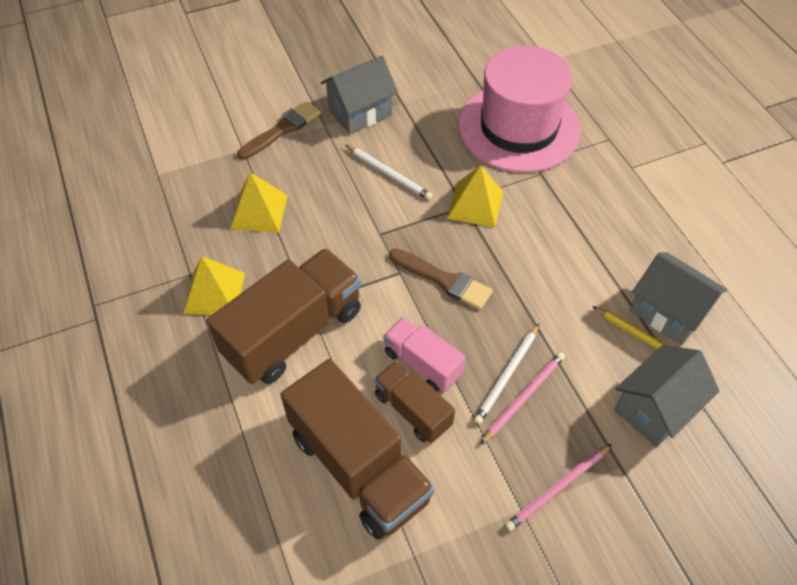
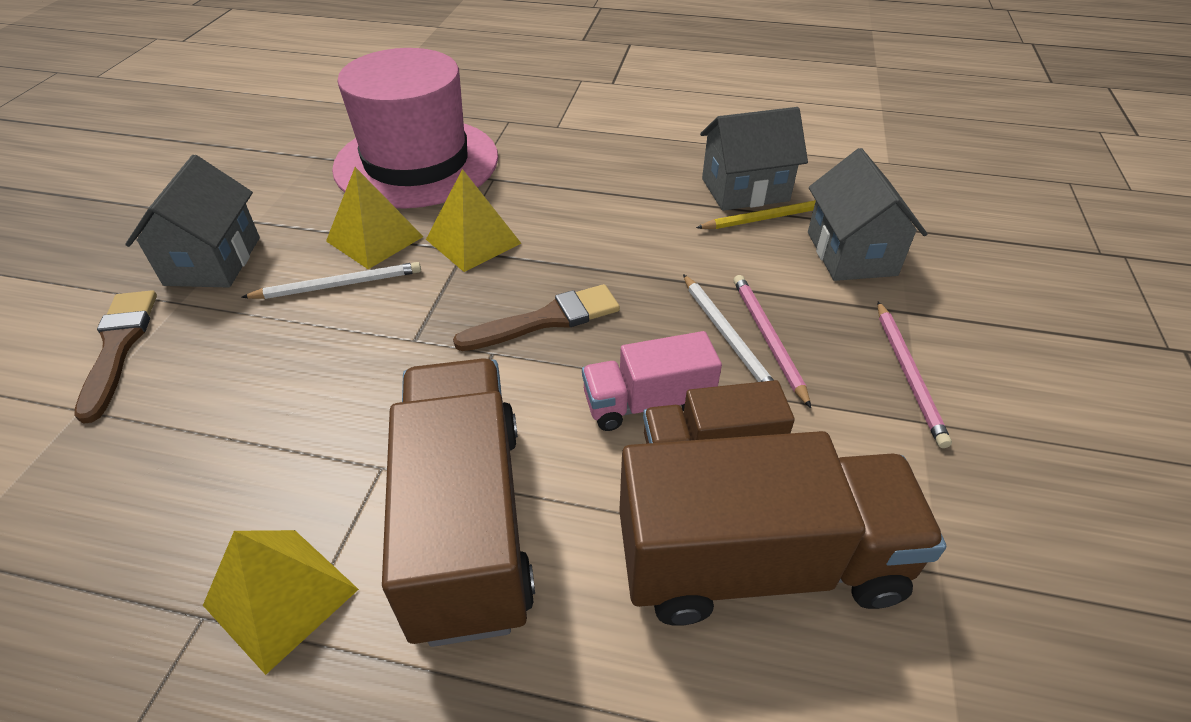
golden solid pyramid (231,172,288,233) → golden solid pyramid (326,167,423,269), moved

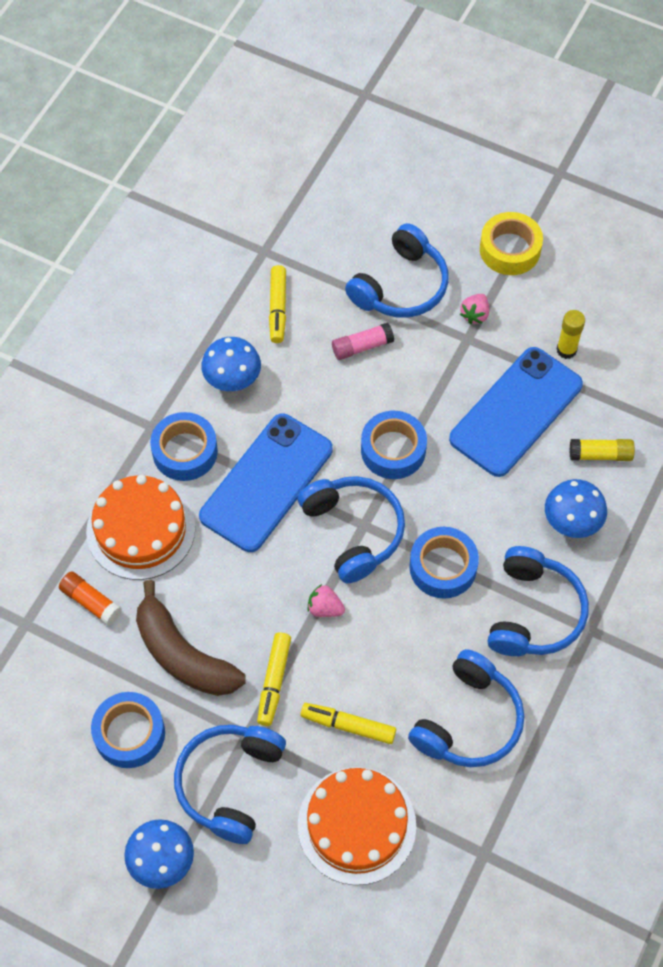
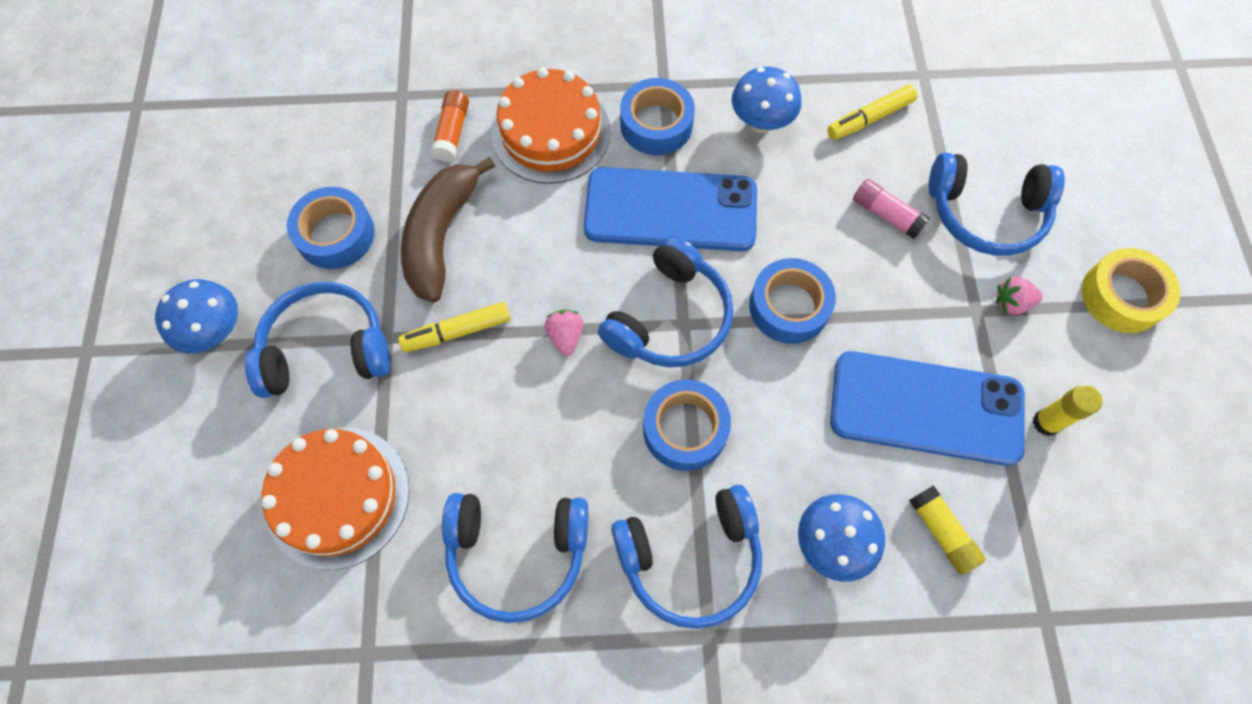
golden marker pen (300,703,396,744) → -

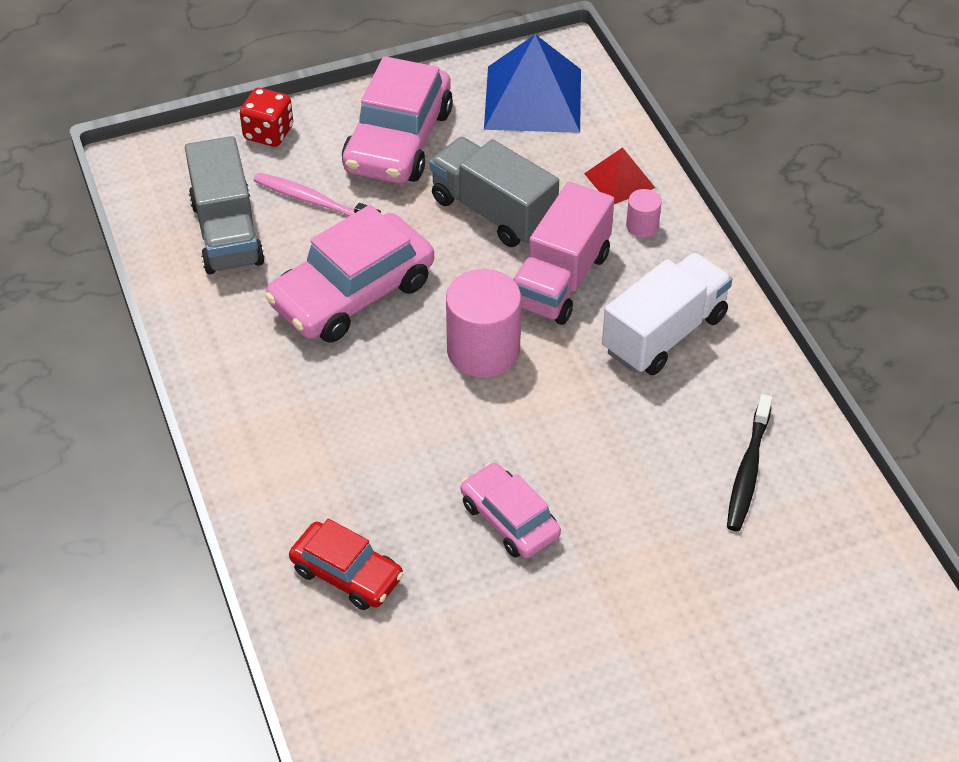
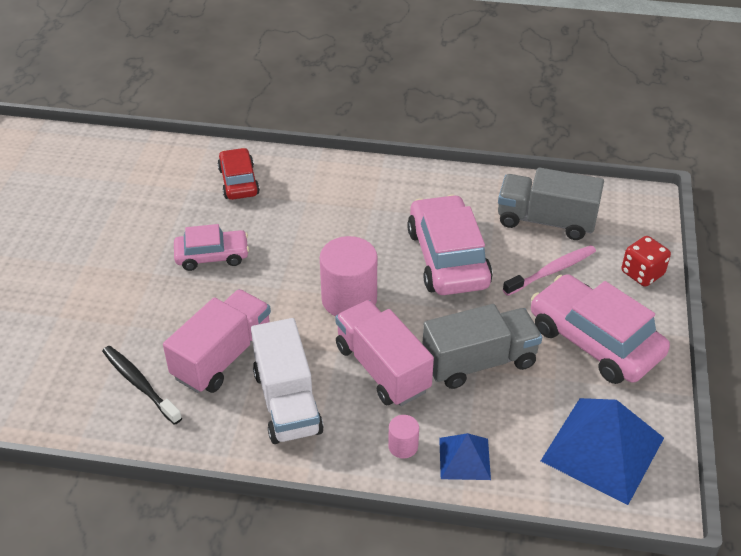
- → rosy lorry (163,289,271,393)
crimson toy car (289,519,404,610) → crimson toy car (218,148,260,200), 105 degrees clockwise
crimson solid pyramid (584,147,655,204) → royal blue solid pyramid (439,433,491,480)

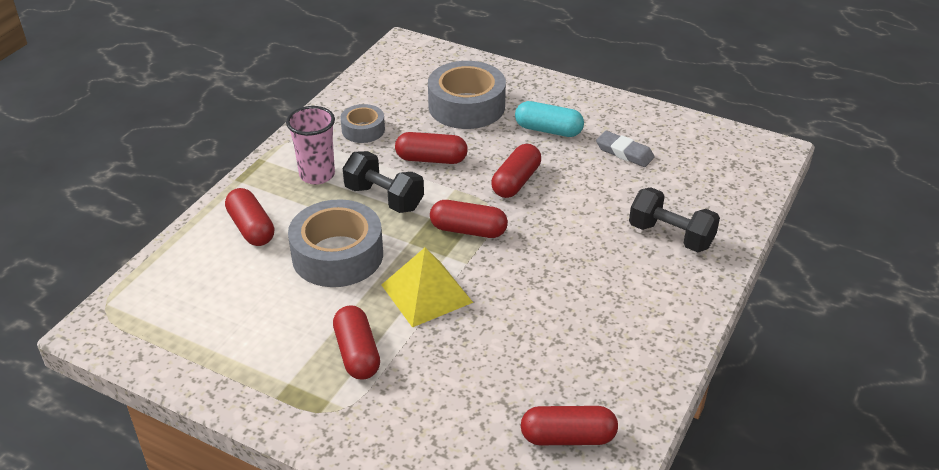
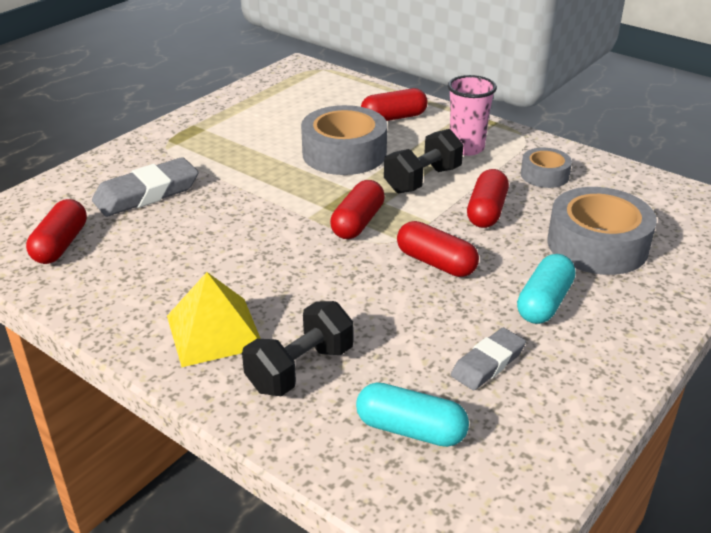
- → grey pencil eraser (92,157,199,217)
golden solid pyramid (382,248,473,328) → golden solid pyramid (167,272,261,367), moved
- → turquoise capsule (356,382,469,447)
crimson capsule (333,305,380,380) → -

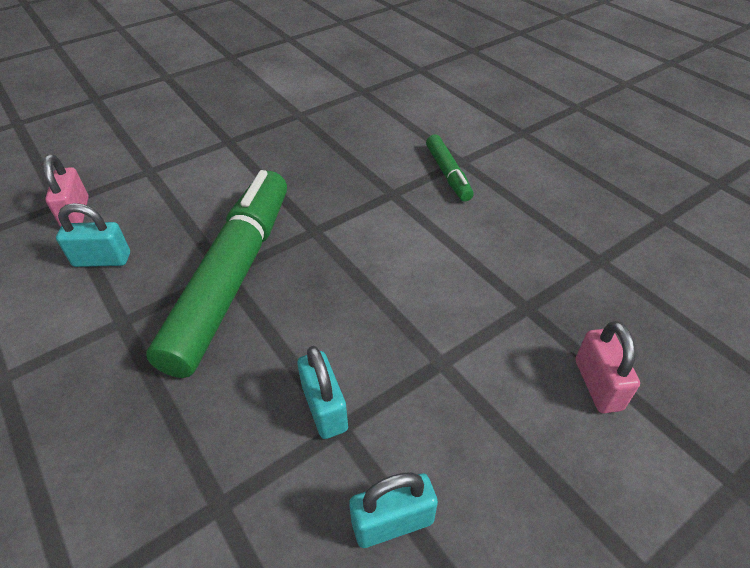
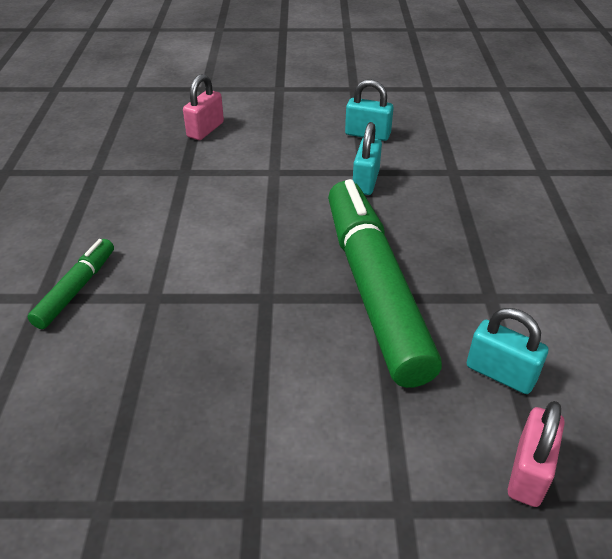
leaf-green marker pen (146,170,287,378) → leaf-green marker pen (328,179,442,388), 120 degrees clockwise

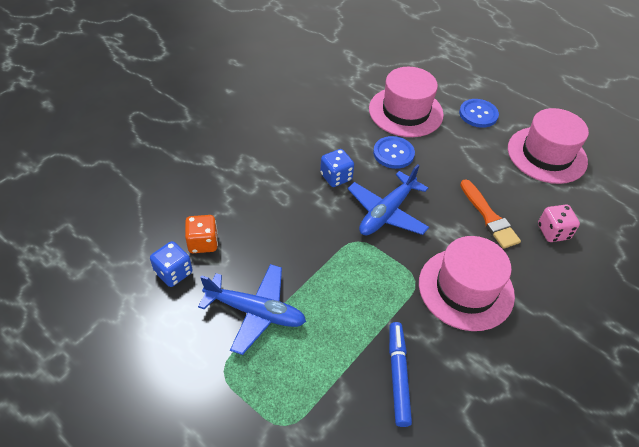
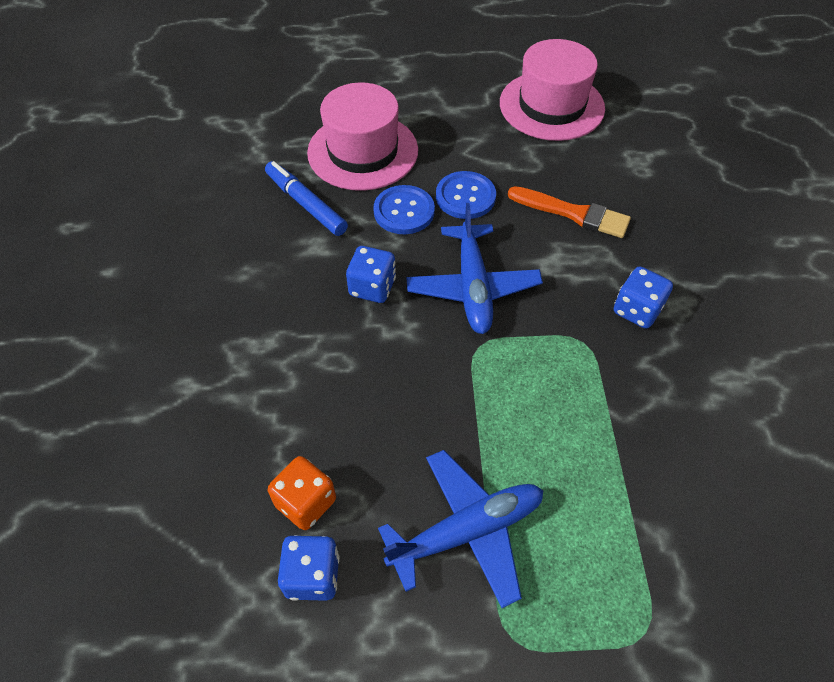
royal blue marker pen (389,322,412,427) → royal blue marker pen (265,161,348,236), moved
royal blue shirt button (459,99,499,128) → royal blue shirt button (436,171,496,219), moved
rosy tall hat (419,236,515,331) → royal blue die (614,266,673,329)
rosy die (538,205,580,242) → -

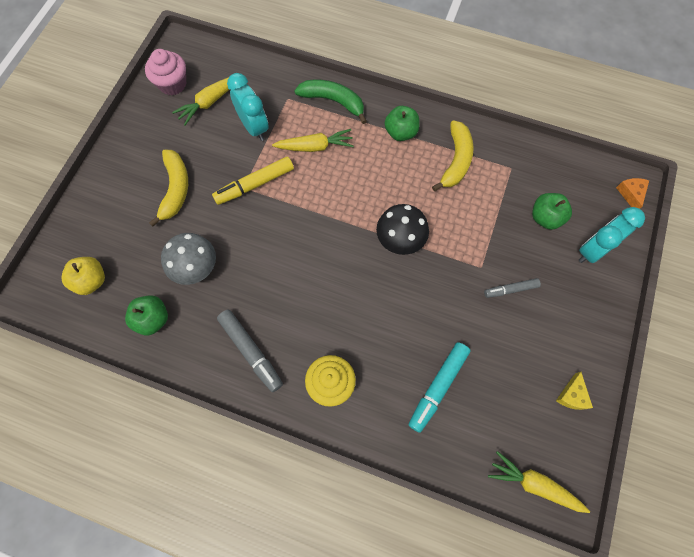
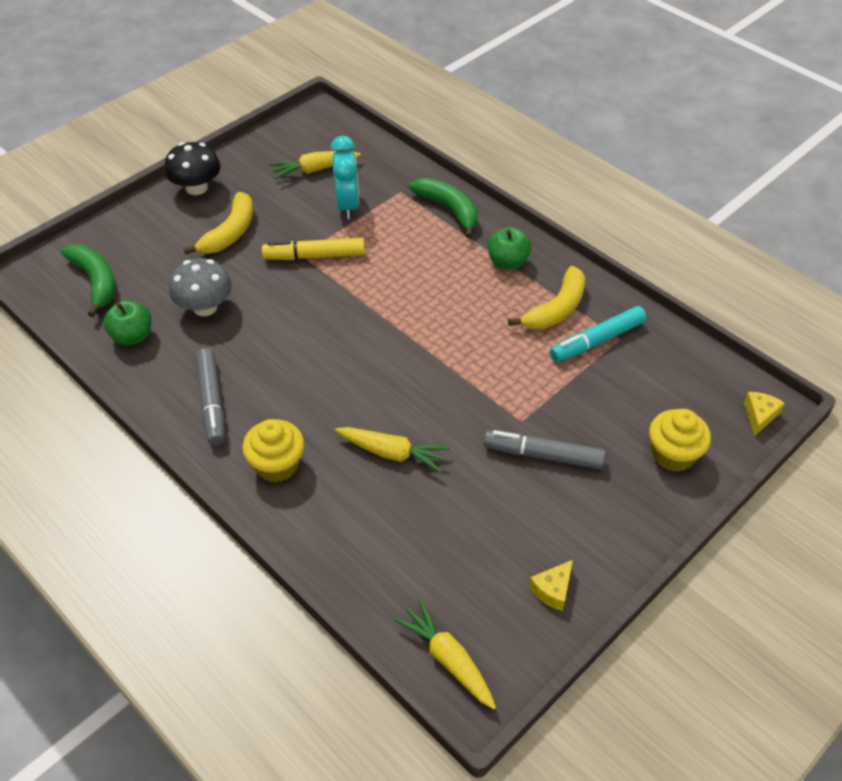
golden toy apple (61,257,105,295) → leaf-green banana (61,245,115,317)
black fungus (376,204,429,255) → black fungus (164,142,221,195), moved
golden carrot (272,129,354,152) → golden carrot (335,427,450,472), moved
grey marker pen (484,278,541,298) → grey marker pen (484,430,606,469), x1.63
turquoise marker pen (409,342,470,433) → turquoise marker pen (550,306,646,363), moved
turquoise bedside clock (579,207,645,263) → golden fairy cake (649,409,711,472)
orange piece of cheese (616,178,649,209) → golden piece of cheese (744,392,785,436)
rosy fairy cake (145,49,186,95) → -
leaf-green toy apple (532,193,572,230) → -

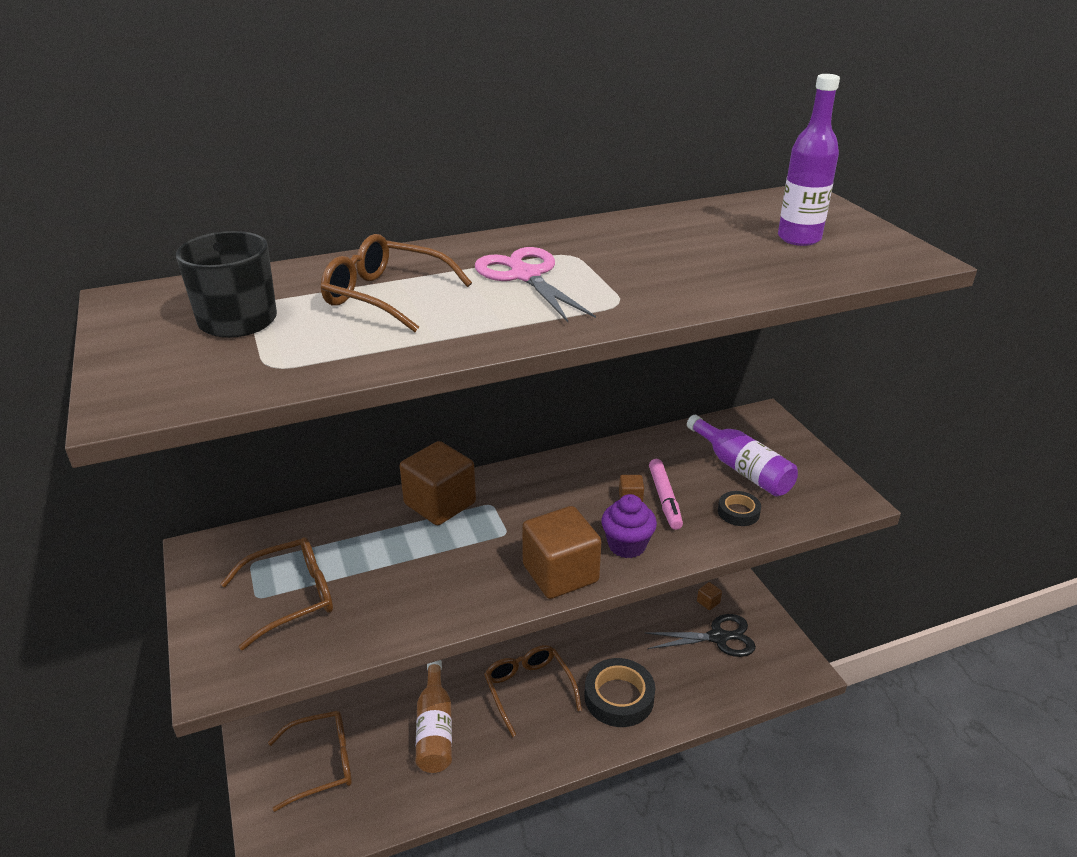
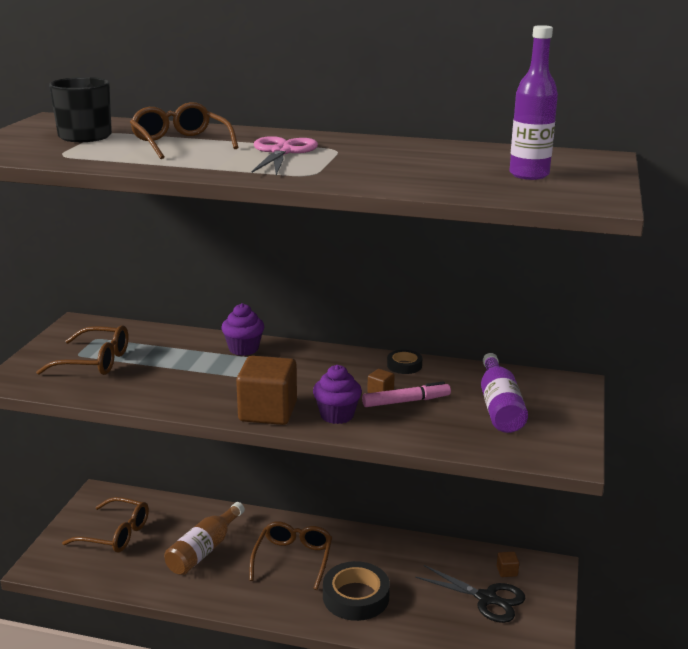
dark brown block (400,441,476,525) → royal purple fairy cake (222,303,264,356)
rosy marker pen (649,459,683,530) → rosy marker pen (362,382,451,407), 135 degrees counterclockwise
black tape (718,491,761,526) → black tape (387,350,422,374), moved

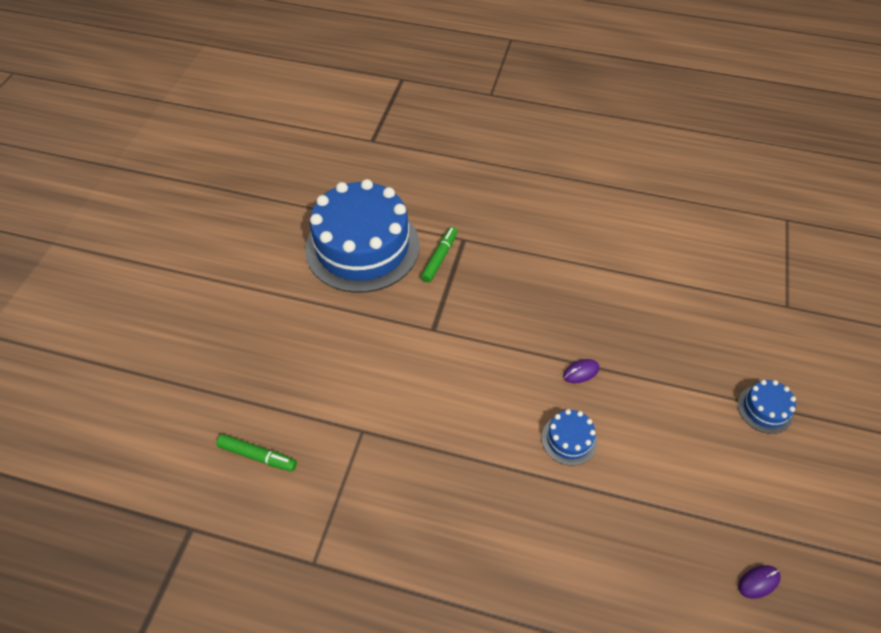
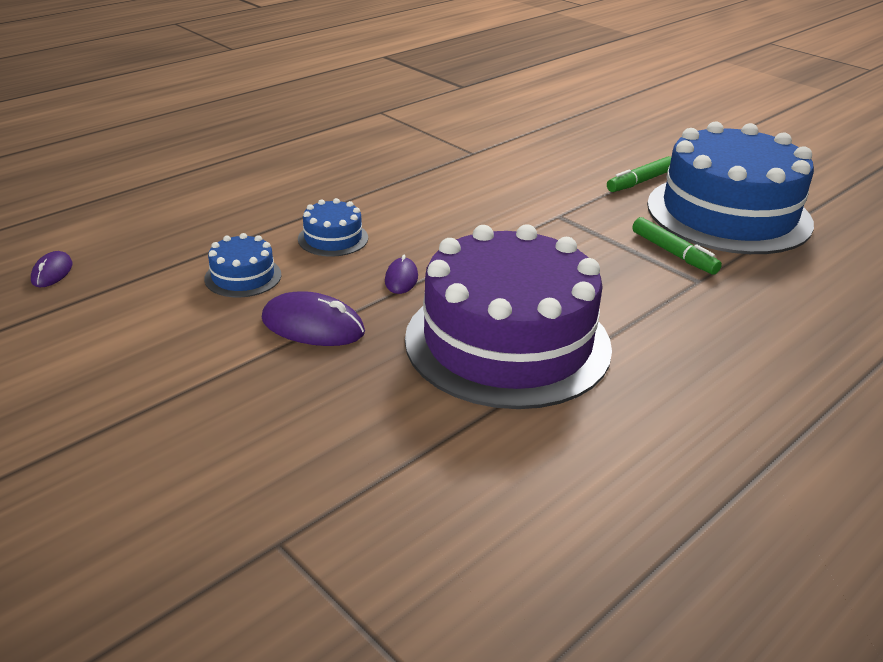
royal blue layer cake (738,380,796,434) → royal blue layer cake (204,233,281,298), moved
- → royal purple computer mouse (262,291,365,346)
- → royal purple layer cake (405,224,612,409)
leaf-green marker pen (216,434,297,472) → leaf-green marker pen (607,156,671,192), moved

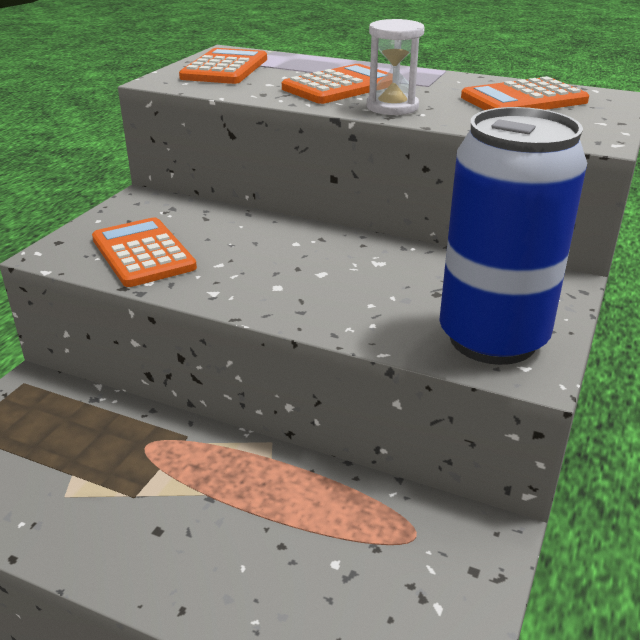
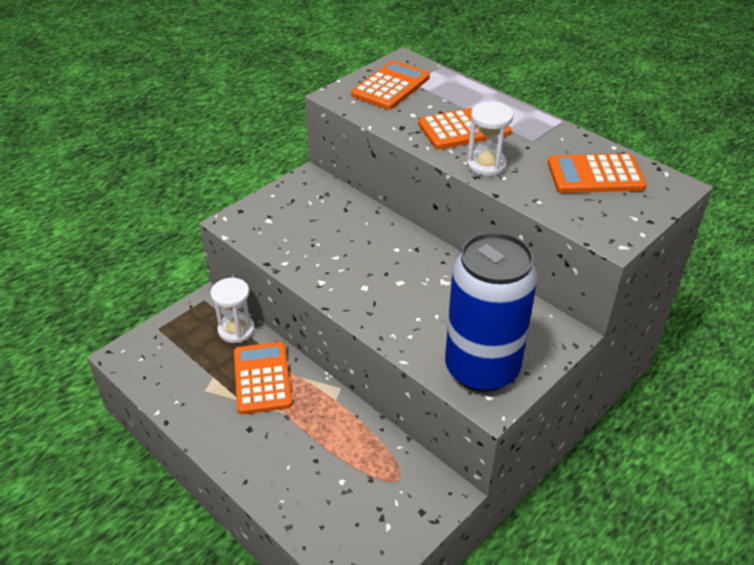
- → pure white sandglass (210,278,255,343)
orange adding machine (92,217,197,287) → orange adding machine (234,342,292,414), moved

